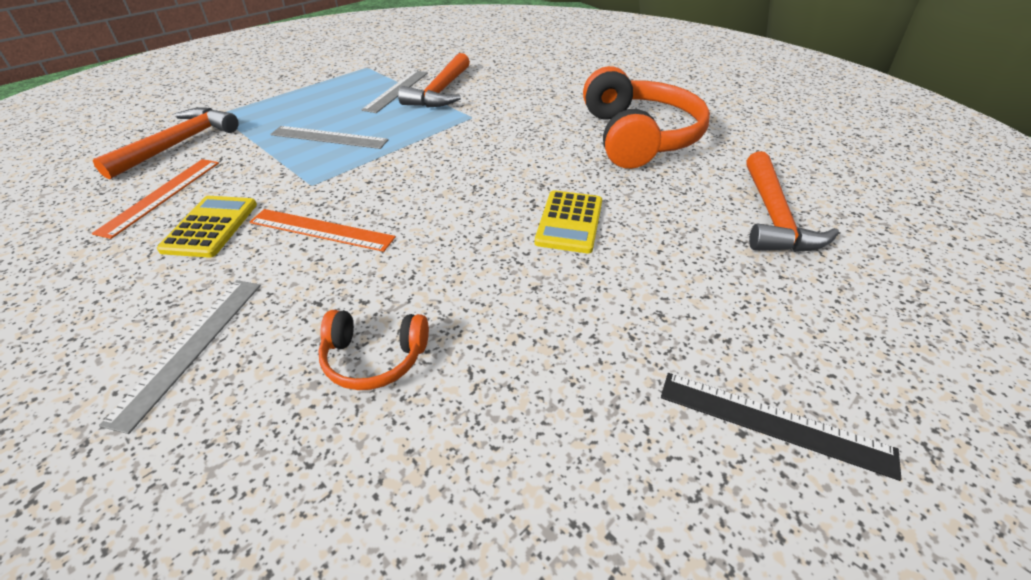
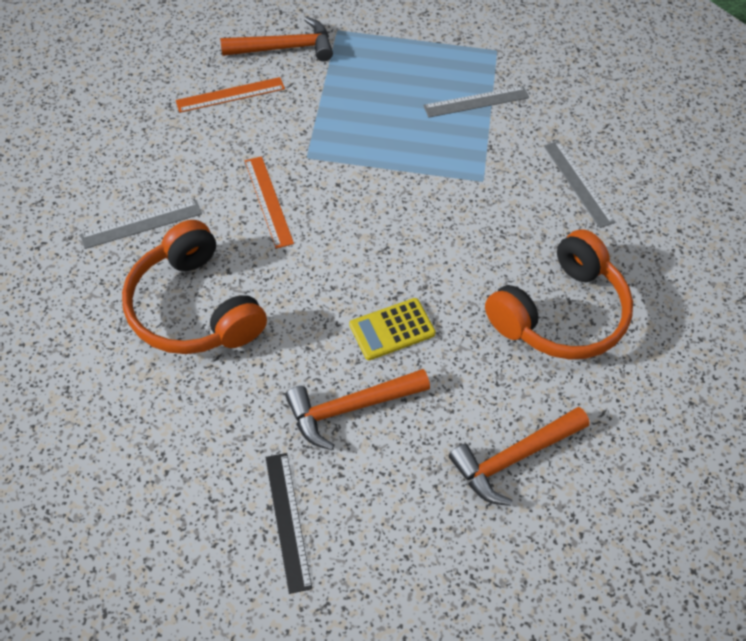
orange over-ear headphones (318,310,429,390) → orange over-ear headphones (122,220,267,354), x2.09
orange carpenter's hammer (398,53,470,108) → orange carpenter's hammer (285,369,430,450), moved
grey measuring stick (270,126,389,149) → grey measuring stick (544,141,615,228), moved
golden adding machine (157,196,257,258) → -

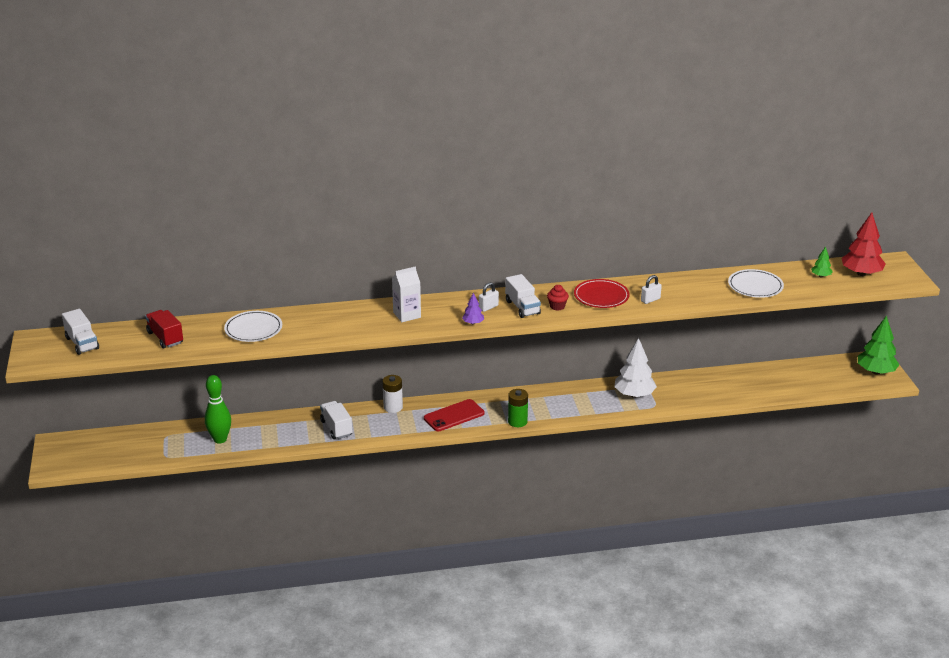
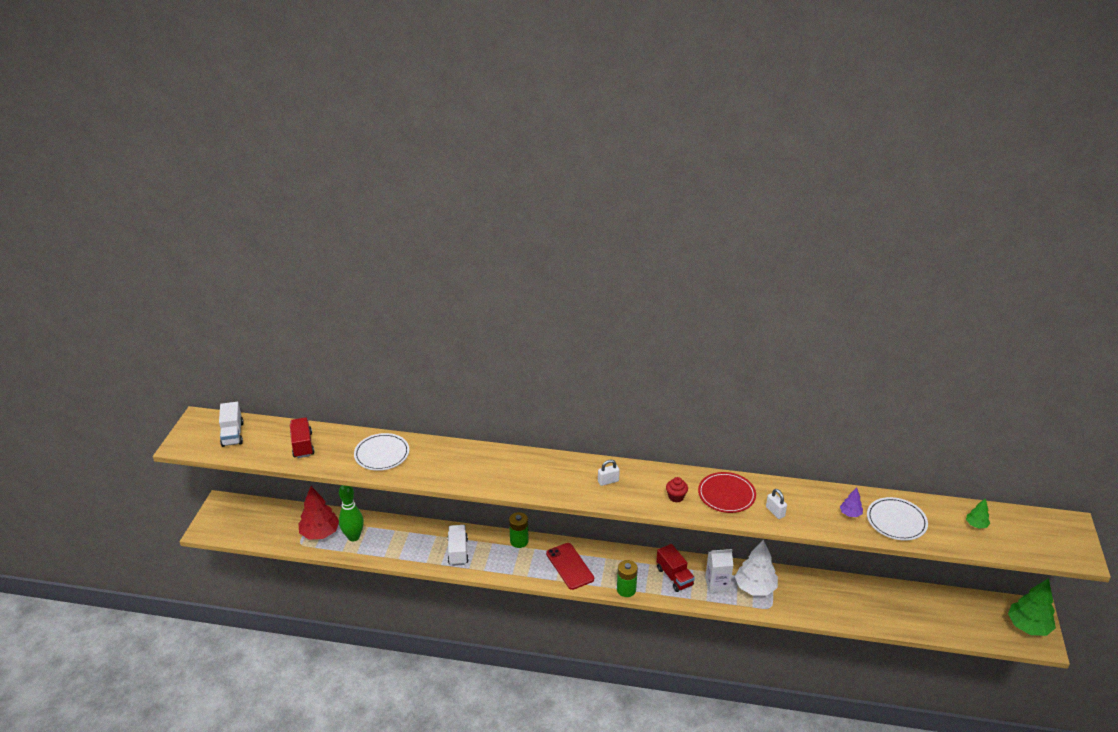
crimson toy tree (842,213,886,276) → crimson toy tree (298,486,339,540), moved
pure white battery (382,375,403,413) → leaf-green battery (509,512,529,548)
crimson phone (424,399,484,431) → crimson phone (546,543,594,590), 75 degrees clockwise
- → crimson lorry (656,544,695,592)
pure white juice carton (392,266,421,322) → pure white juice carton (705,549,733,593), moved
pure white small lock (641,275,662,304) → pure white small lock (766,489,787,519), 75 degrees clockwise
royal purple toy tree (462,293,484,325) → royal purple toy tree (840,487,863,517), moved
pure white lorry (505,274,541,318) → -

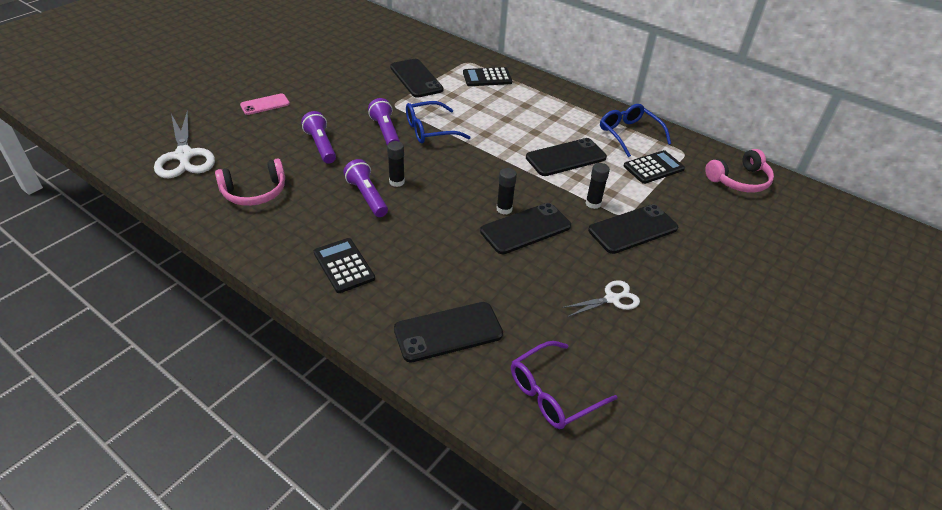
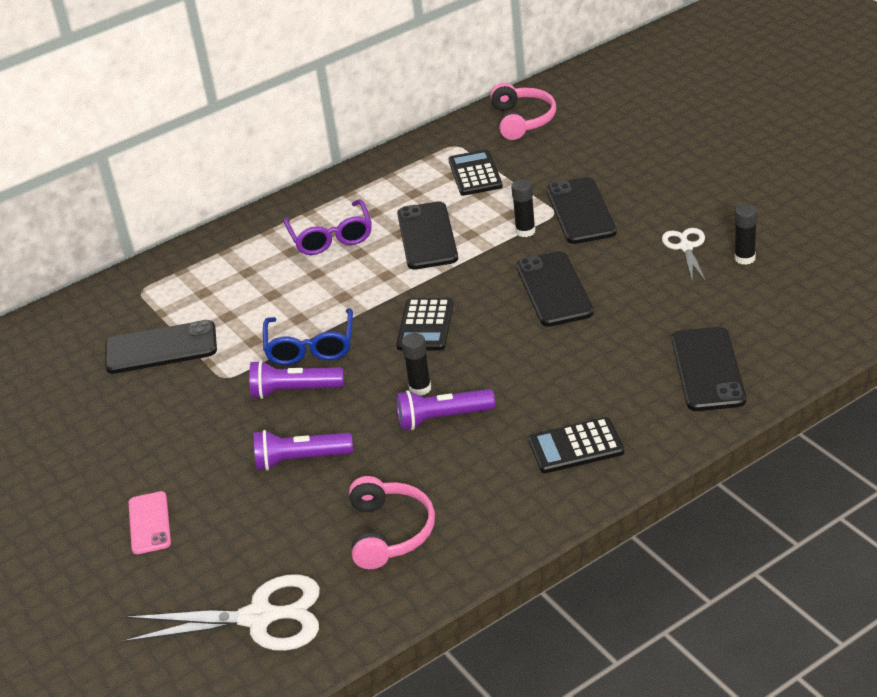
royal purple glasses (511,341,617,429) → royal purple glasses (283,199,372,255), moved
black adding machine (463,67,512,86) → black adding machine (396,298,454,351), moved
black stick of glue (496,168,517,214) → black stick of glue (734,204,757,265), moved
royal blue glasses (600,104,671,157) → -

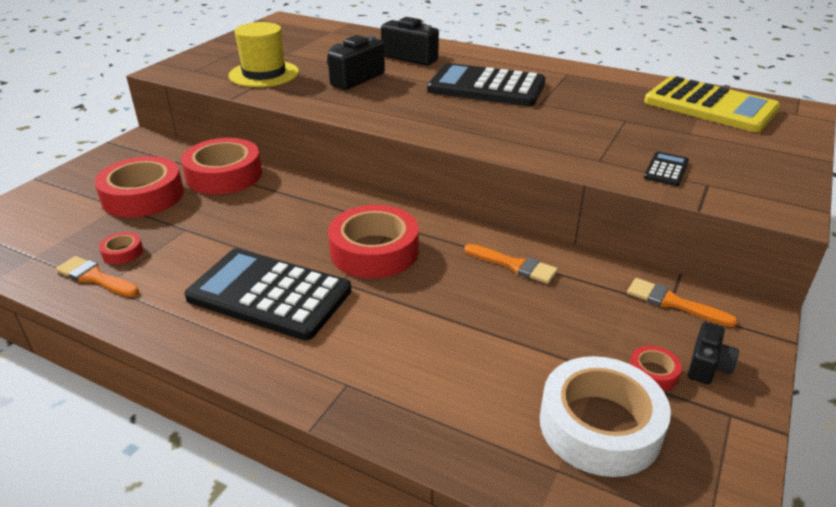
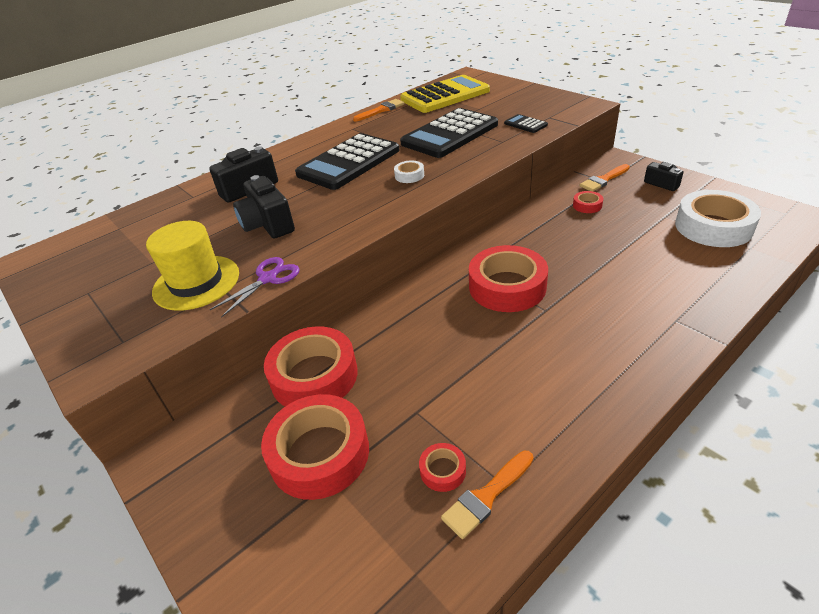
- → royal purple pair of scissors (210,257,300,318)
orange brush (464,244,558,284) → orange brush (353,99,405,121), moved
- → pure white tape (394,161,424,183)
black adding machine (184,248,351,340) → black adding machine (400,108,498,158), moved
crimson tape (629,346,682,391) → crimson tape (573,191,603,213), moved

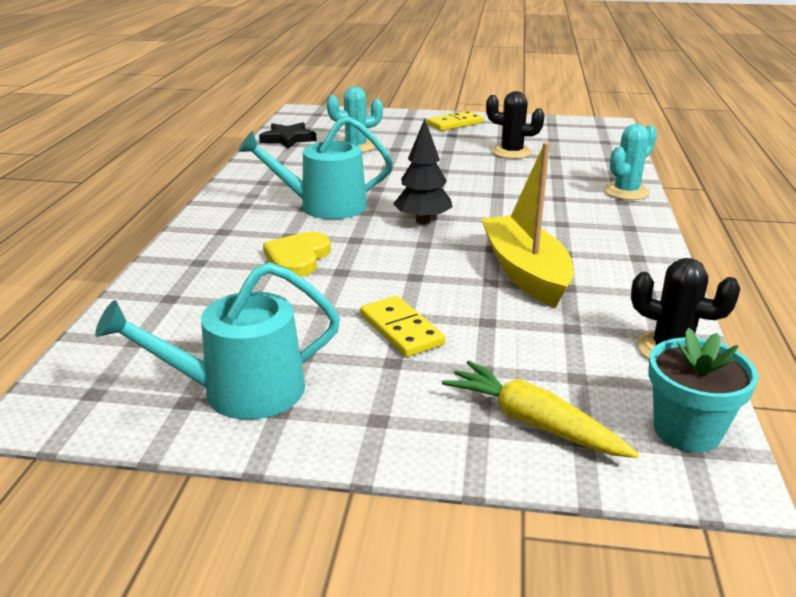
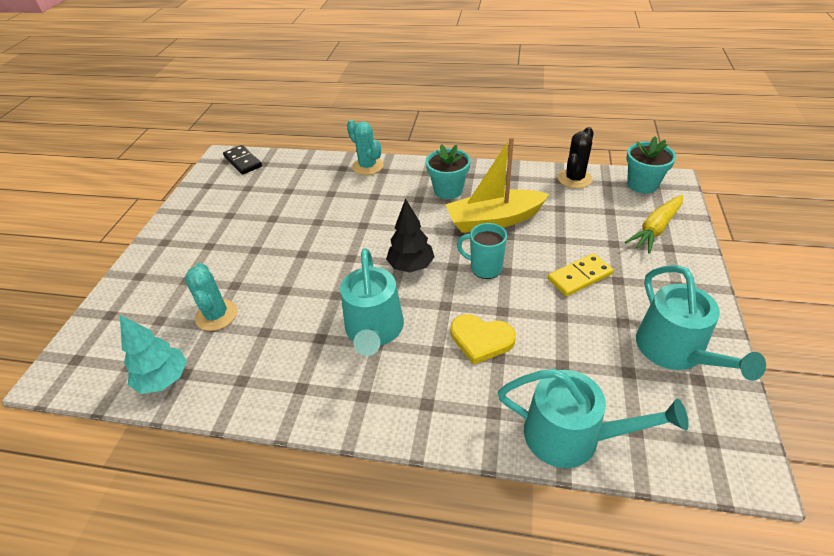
black five-pointed star (259,122,317,149) → turquoise toy tree (120,315,187,394)
- → black domino (223,145,262,175)
- → turquoise flower pot (426,144,471,199)
- → turquoise coffee mug (457,223,507,279)
- → turquoise sprinkling can (498,369,689,468)
golden domino (427,111,483,131) → -
black saguaro cactus (486,91,545,159) → -

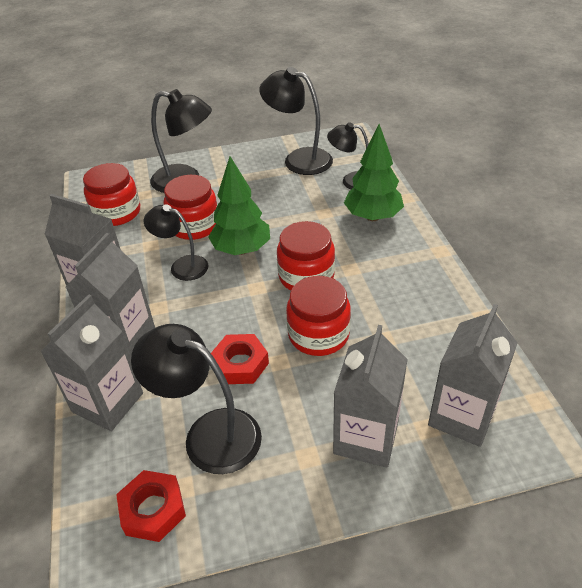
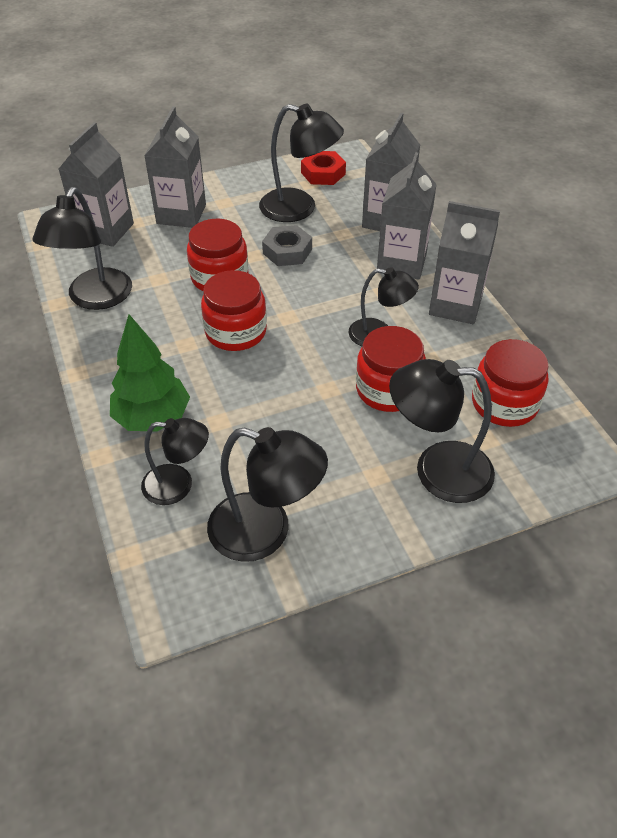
- → black reading lamp (33,187,132,310)
crimson hexagon nut (211,334,269,384) → grey hexagon nut (262,225,312,266)
leaf-green toy tree (208,156,270,255) → -

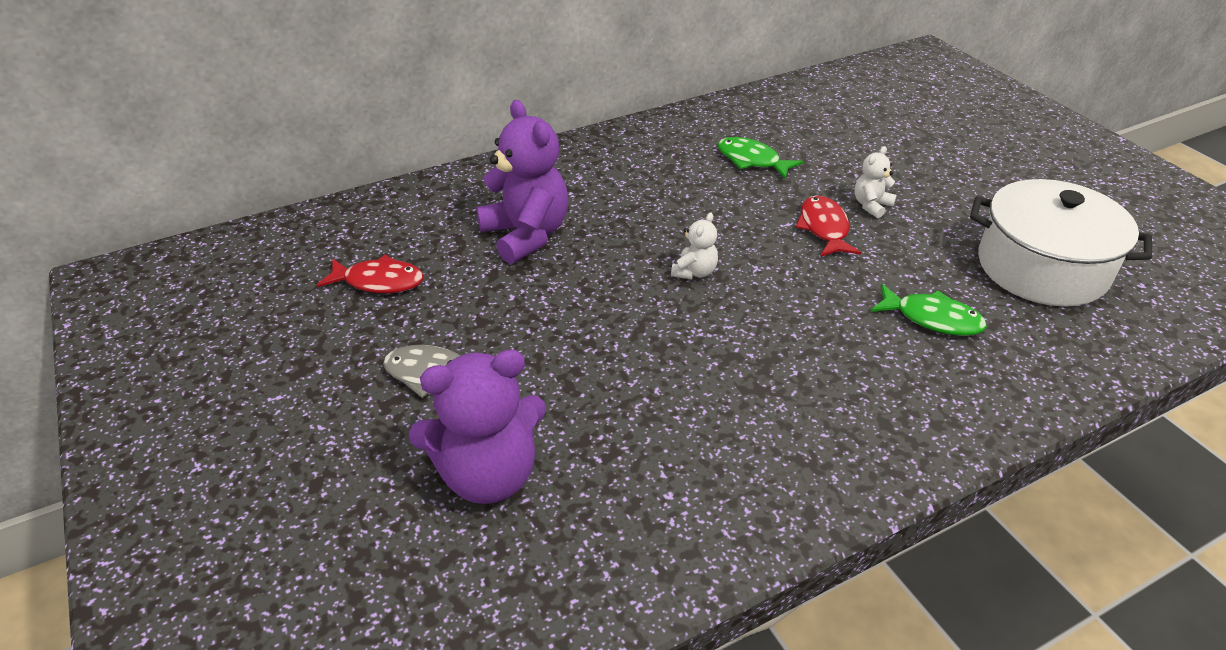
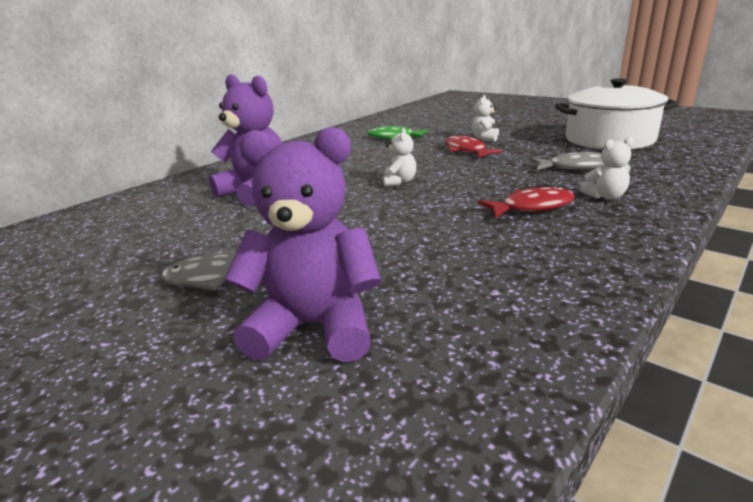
royal purple teddy (409,349,546,504) → royal purple teddy (224,127,381,362), 135 degrees counterclockwise
crimson toy fish (317,255,424,293) → crimson toy fish (478,186,575,218), moved
leaf-green toy fish (871,284,987,336) → grey toy fish (530,152,606,170)
- → pure white teddy (580,137,634,200)

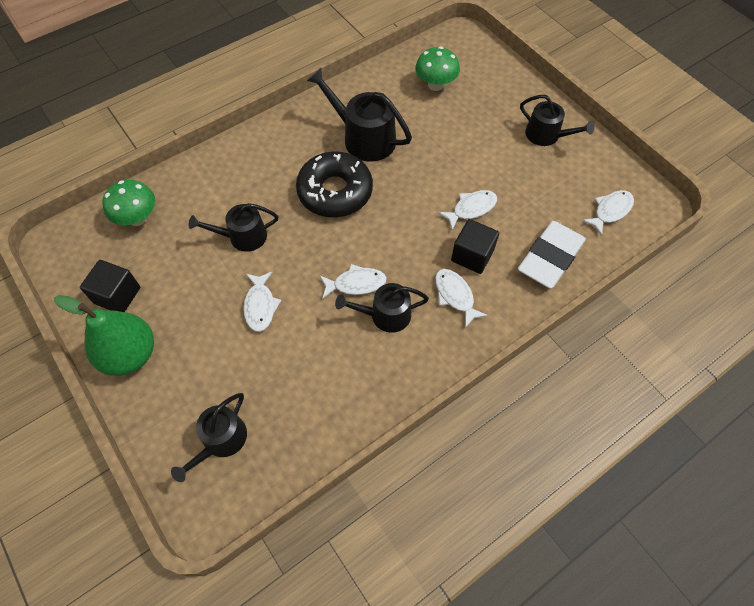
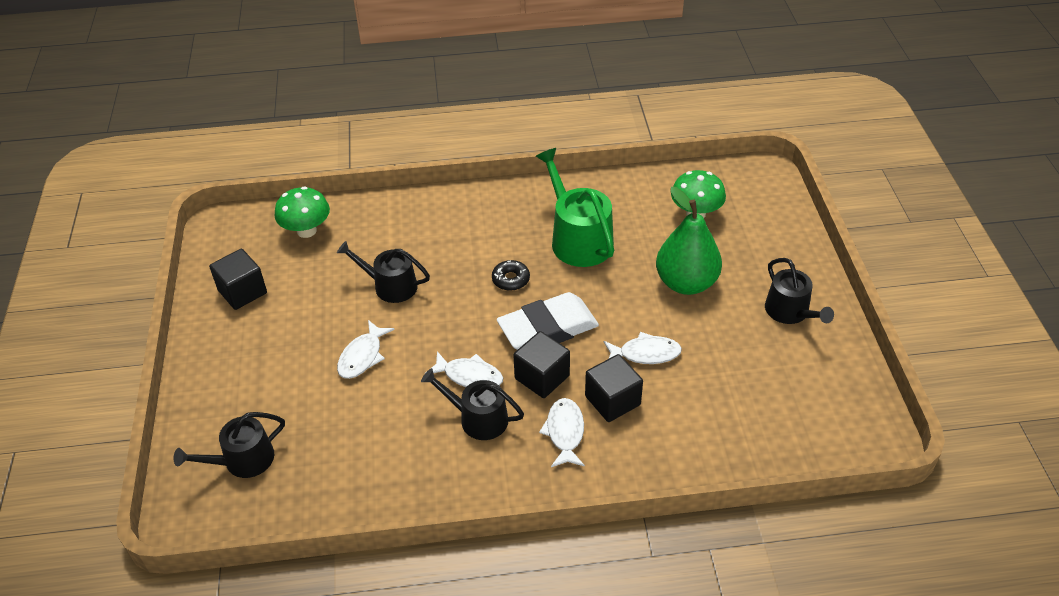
black donut (296,152,373,217) → black donut (492,260,530,291), x0.43
pure white pencil eraser (518,221,586,289) → pure white pencil eraser (497,292,599,350), moved
- → black block (513,331,570,398)
black sprinkling can (307,68,412,162) → leaf-green sprinkling can (536,148,614,267)
leaf-green pear (54,295,154,376) → leaf-green pear (656,187,722,295), moved
pure white toy fish (582,190,634,236) → -

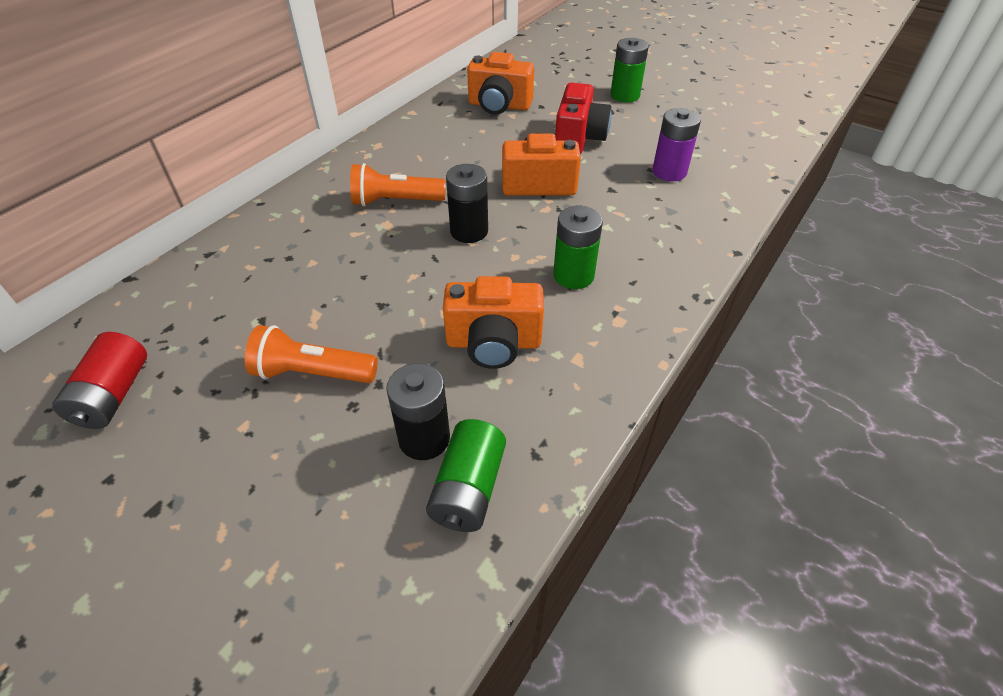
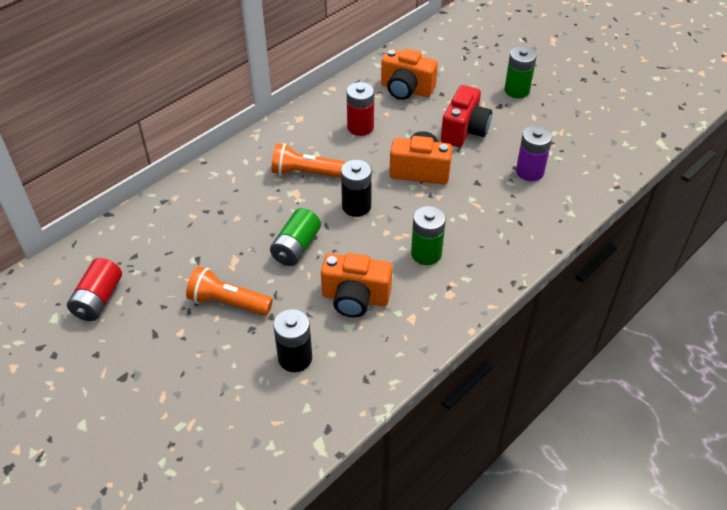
leaf-green battery (426,419,506,532) → leaf-green battery (270,208,321,266), moved
- → crimson battery (347,82,374,136)

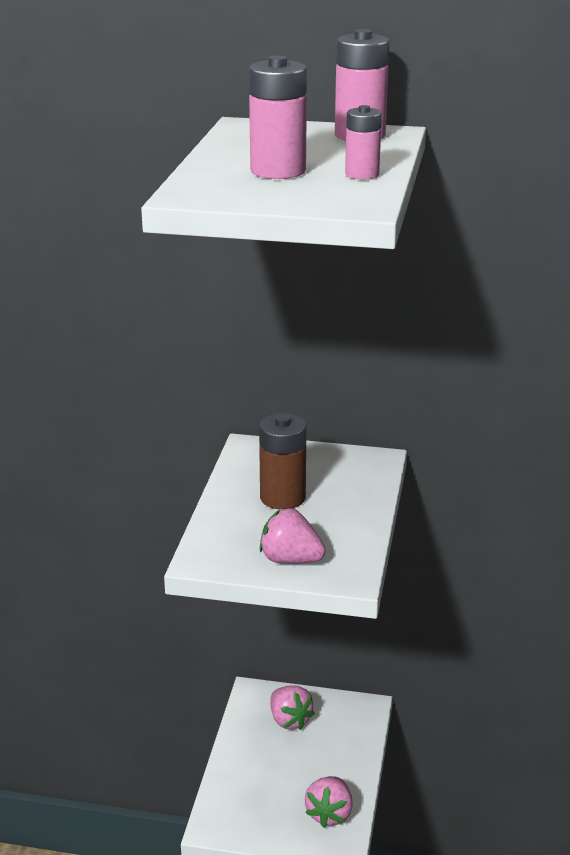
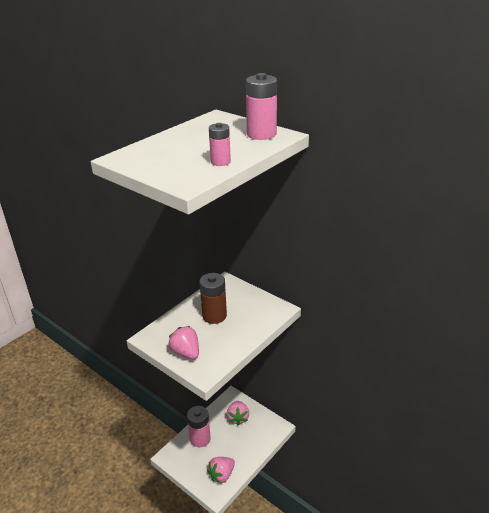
rosy battery (249,56,307,179) → rosy battery (187,406,211,447), moved

